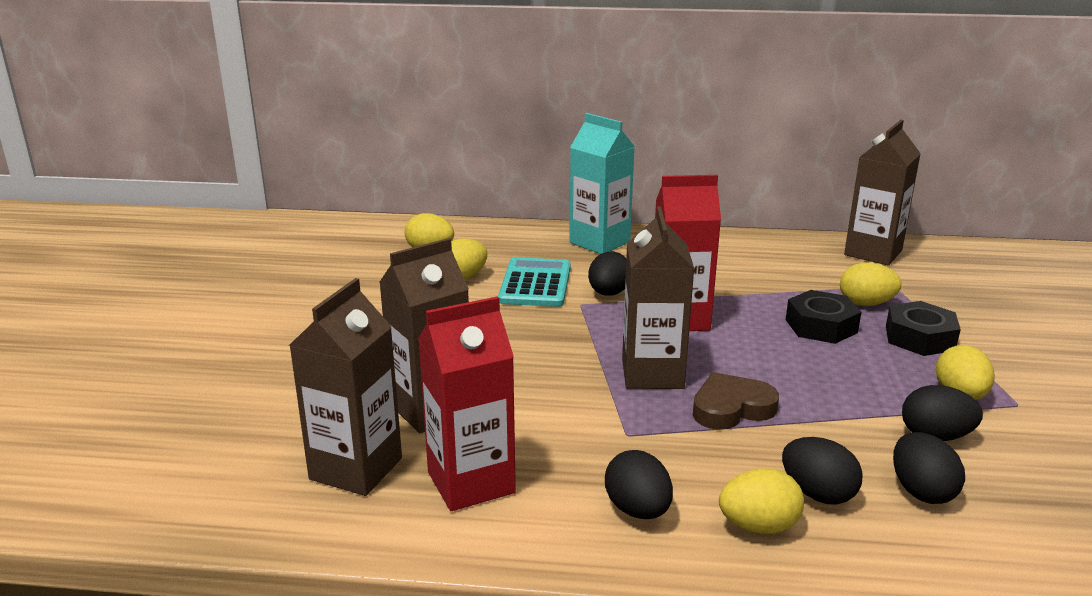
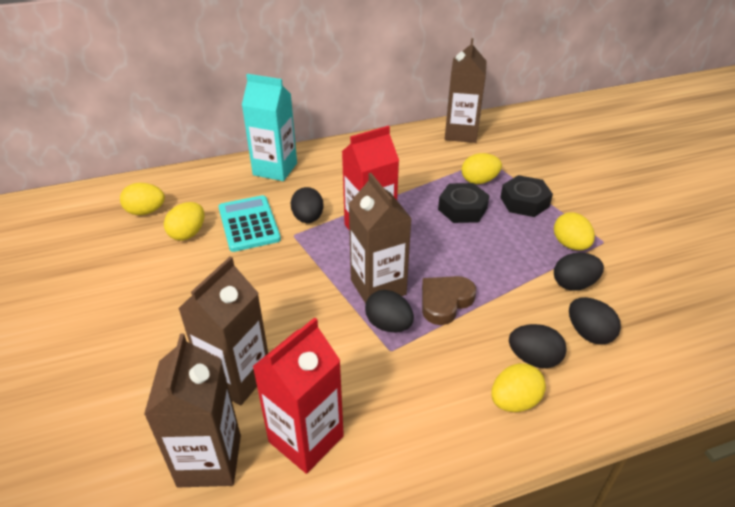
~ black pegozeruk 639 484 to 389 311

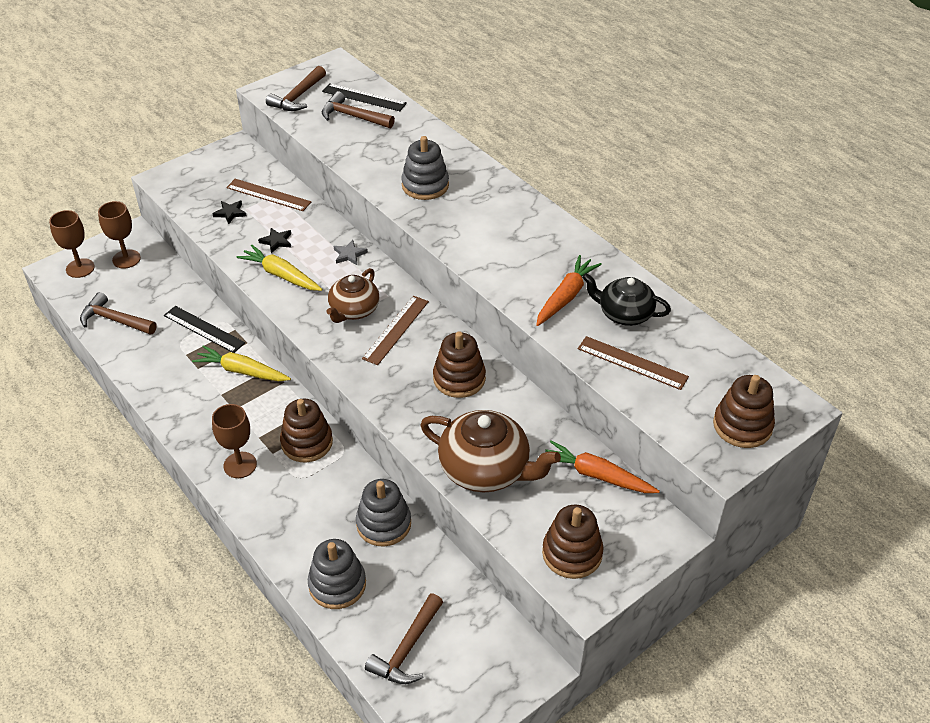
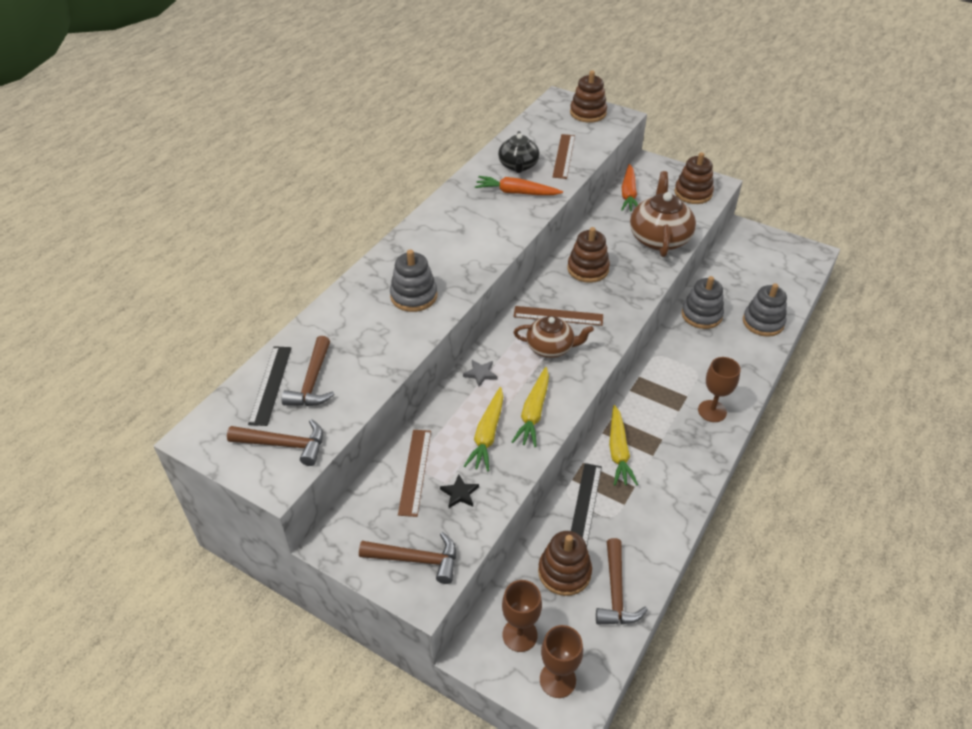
~ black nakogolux 274 240 to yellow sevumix 483 429
~ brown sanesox 306 430 to 565 563
~ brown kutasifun 404 638 to 407 558

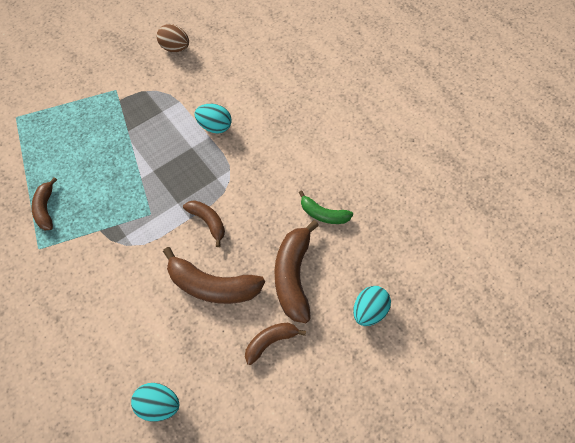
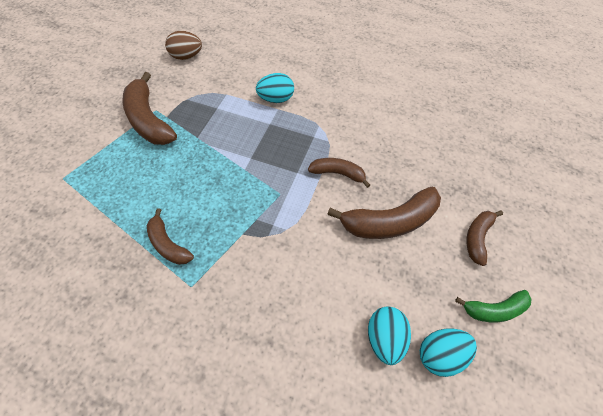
~ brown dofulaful 296 271 to 149 108
~ green dofulaful 326 207 to 493 306
~ turquoise pegozeruk 372 306 to 389 335

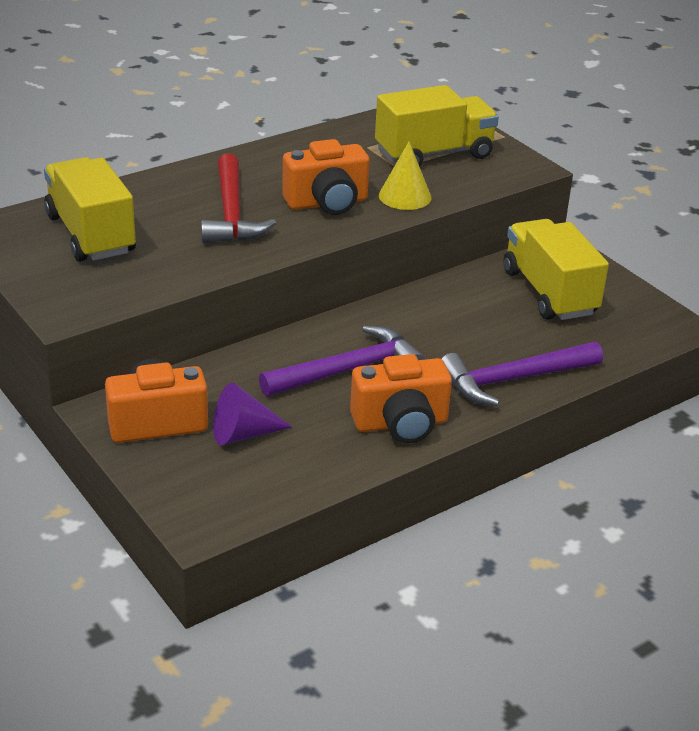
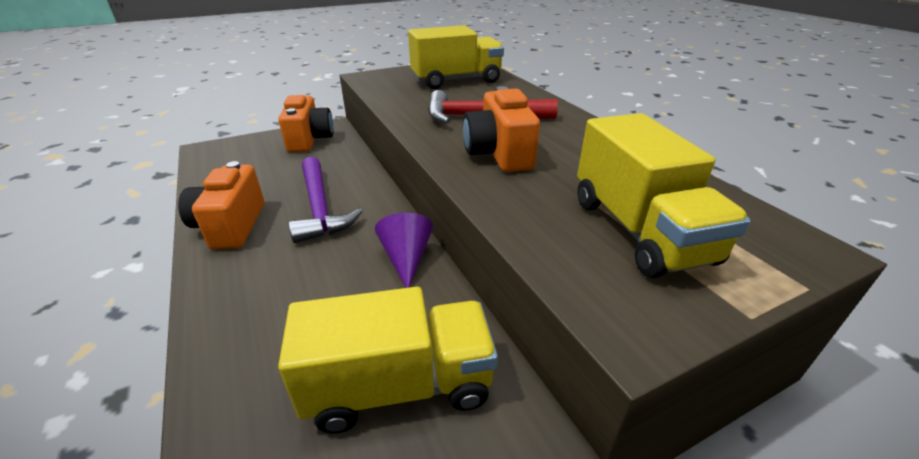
~ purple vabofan 252 414 to 404 250
- yellow vabofan 405 175
- purple kutasifun 522 374

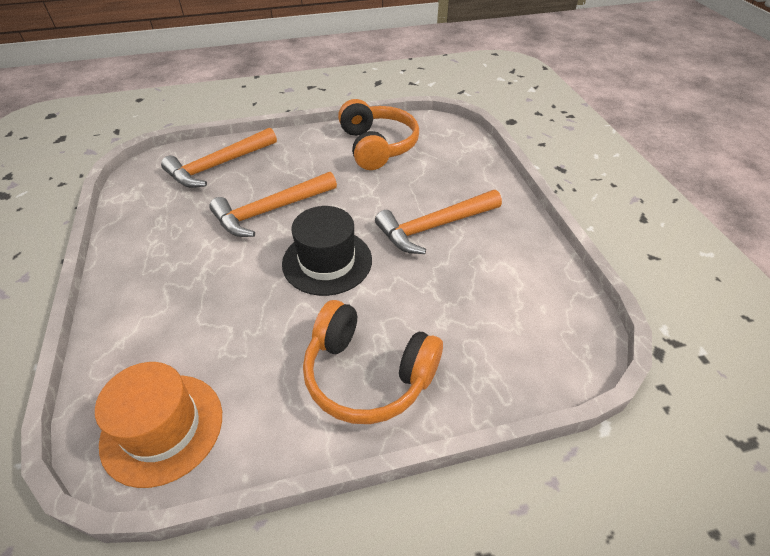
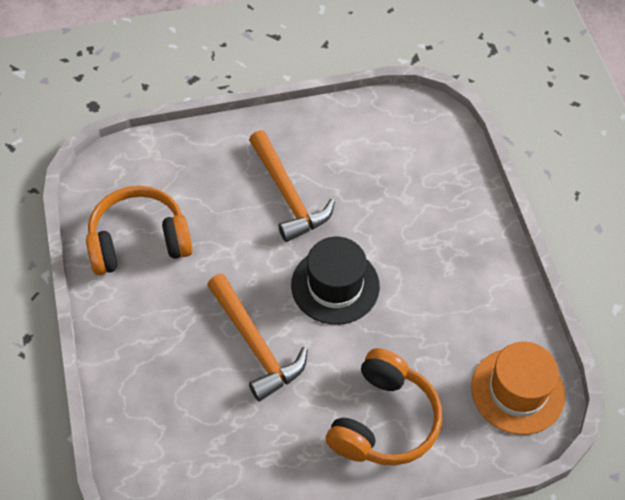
- orange kutasifun 219 158
~ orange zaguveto 373 362 to 384 406

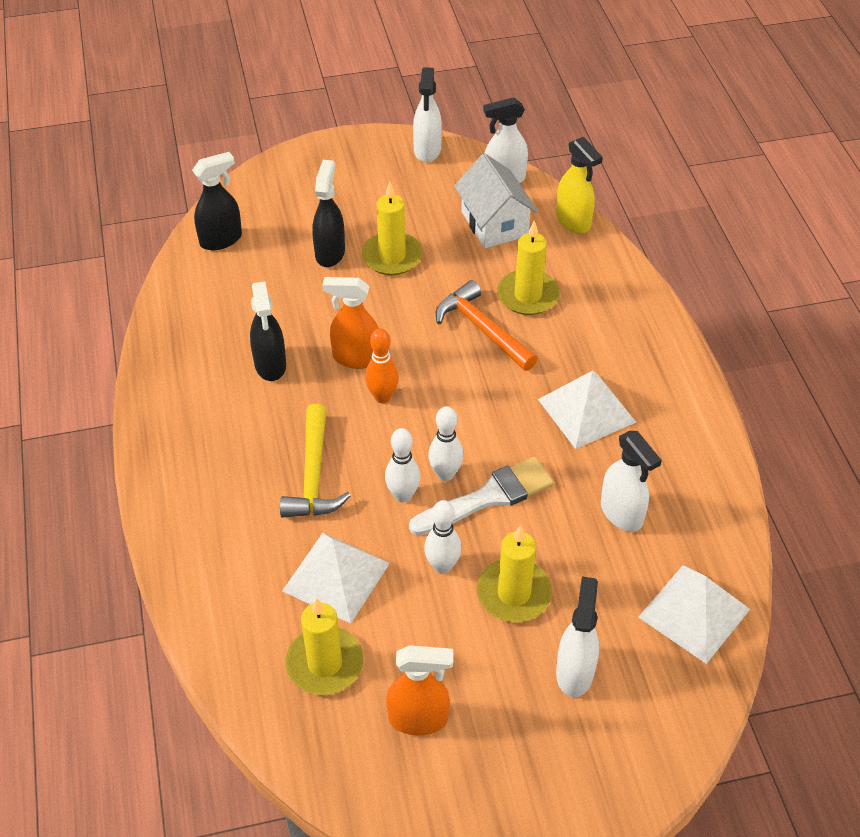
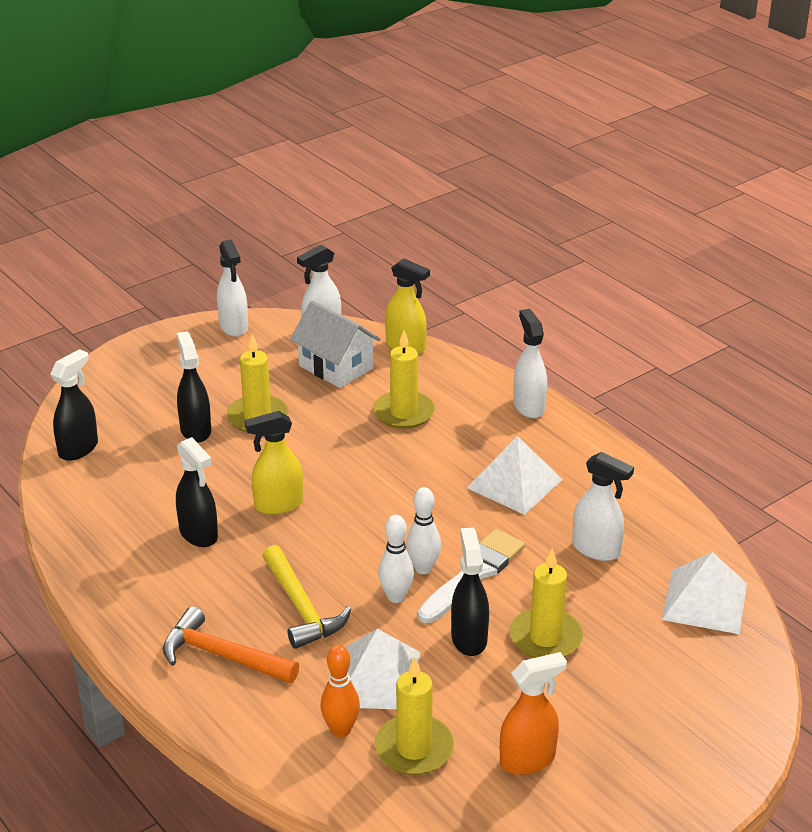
~ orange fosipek 350 323 to yellow fosipek 274 463
~ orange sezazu 382 365 to 340 691
~ white sezazu 443 537 to black fosipek 470 592
~ orange kutasifun 487 325 to 231 645
~ white fosipek 577 636 to 530 363

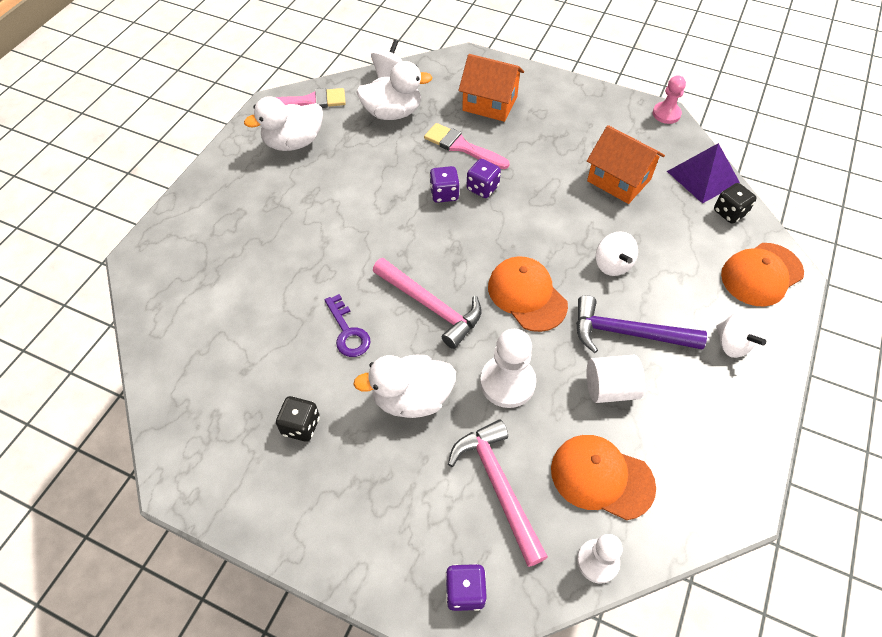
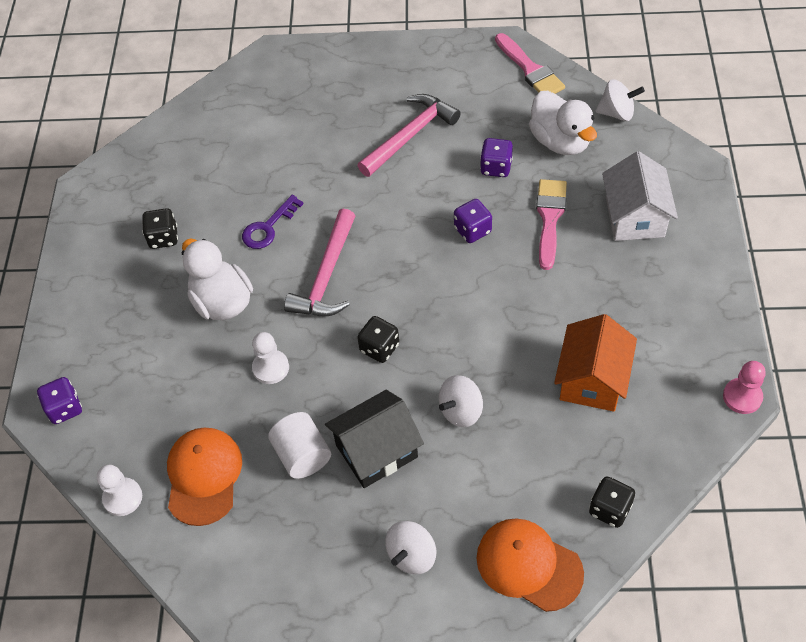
- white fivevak 283 123
~ pink kutasifun 498 493 to 409 135
~ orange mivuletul 491 88 to white mivuletul 640 196
~ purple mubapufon 483 178 to 496 157
~ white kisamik 508 368 = 270 358 x0.65
~ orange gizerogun 528 294 to black mubapufon 378 339
~ purple kutasifun 641 324 to black mivuletul 374 439
- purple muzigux 703 173

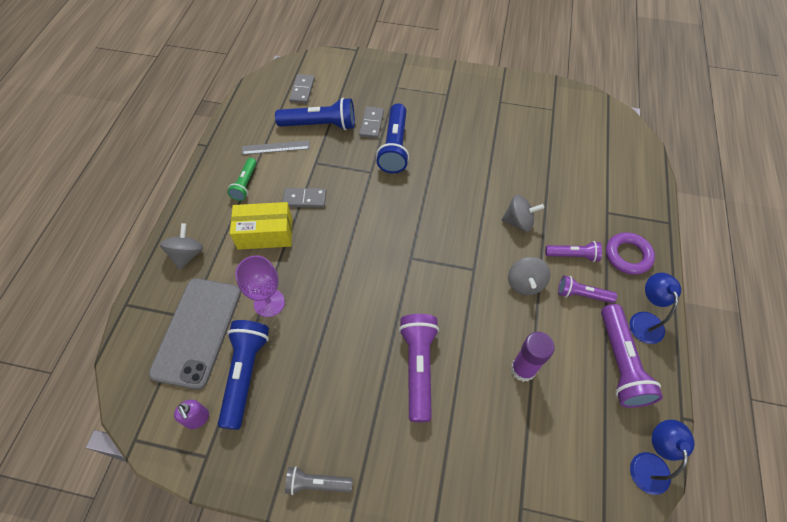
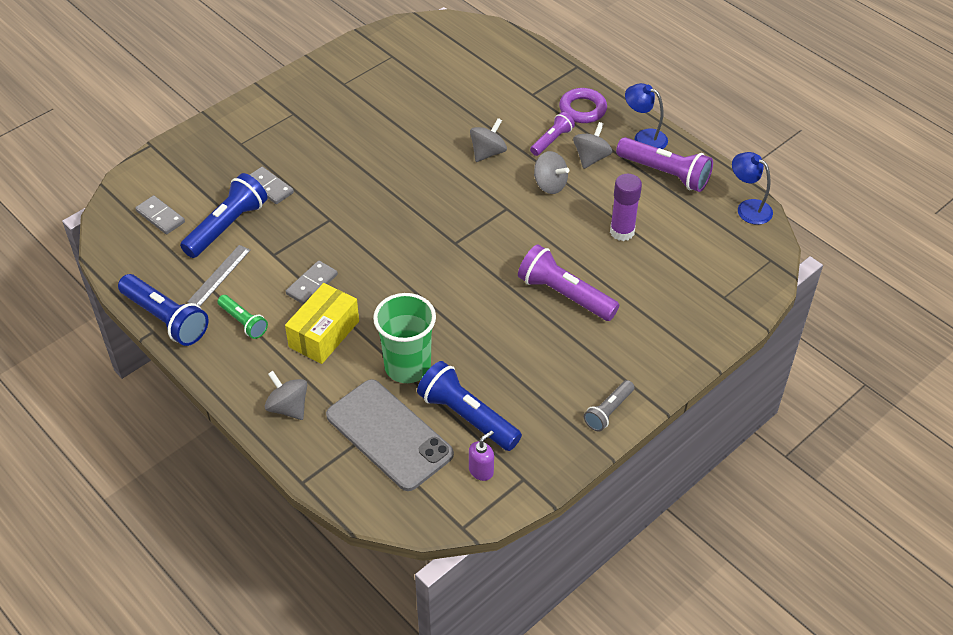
~ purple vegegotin 191 414 = 481 455 45 degrees counterclockwise
~ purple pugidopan 260 286 to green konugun 404 338
~ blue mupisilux 392 138 to 163 310
~ purple mupisilux 587 289 to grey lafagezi 593 145

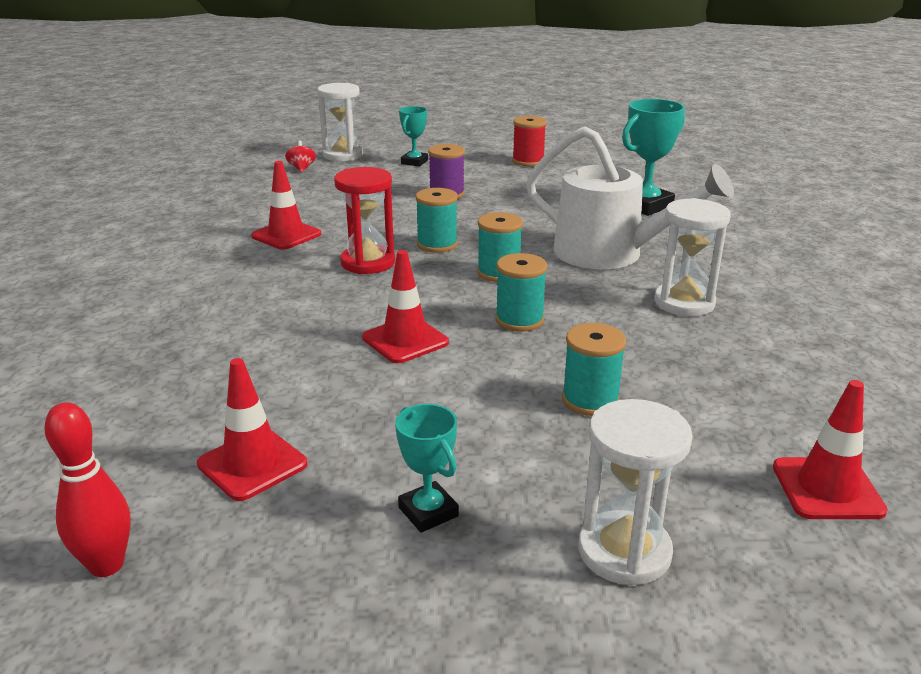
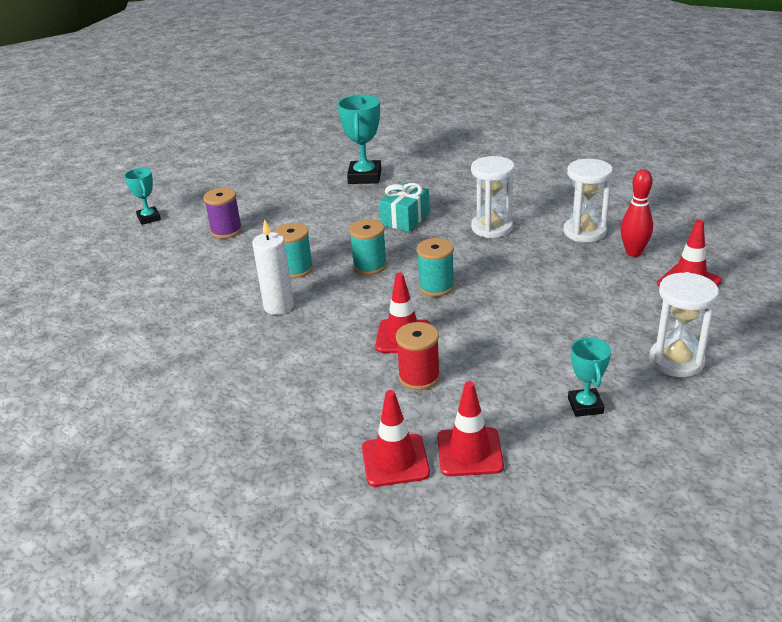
~ red sezazu 88 489 to 637 213
~ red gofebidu 286 205 to 396 438
- red lafagezi 300 156
~ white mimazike 340 122 to 588 200
~ red mimazike 364 220 to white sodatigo 273 267
~ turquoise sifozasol 427 468 = 589 377 75 degrees clockwise
~ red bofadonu 529 141 to 418 356
~ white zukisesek 630 198 to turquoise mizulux 404 207
- turquoise bofadonu 594 369

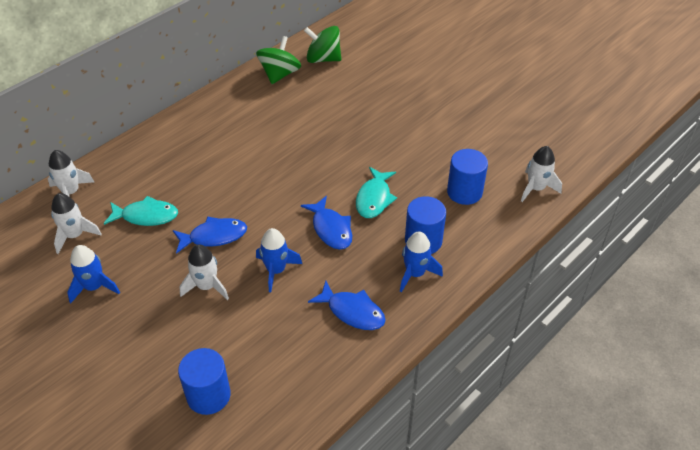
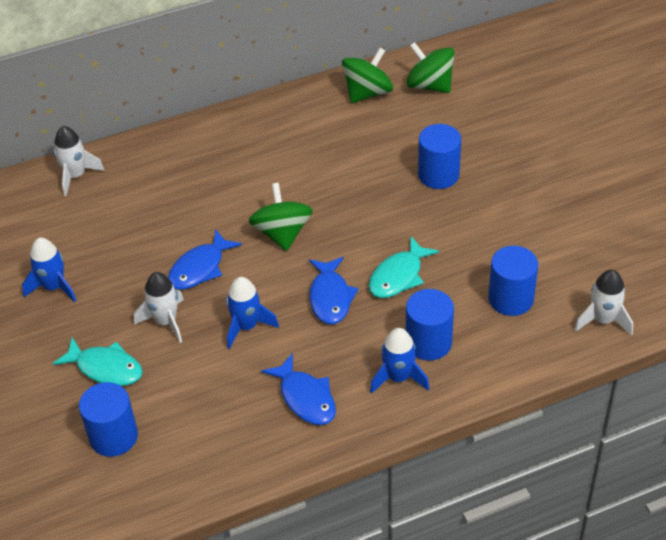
- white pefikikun 76 223
~ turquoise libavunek 141 211 to 97 362
~ blue libavunek 210 235 = 205 260 120 degrees clockwise
+ green lafagezi 280 217
+ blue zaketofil 439 156

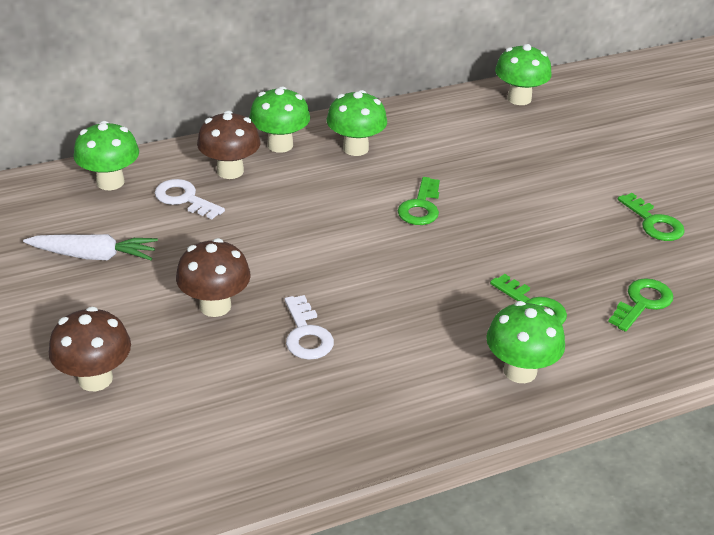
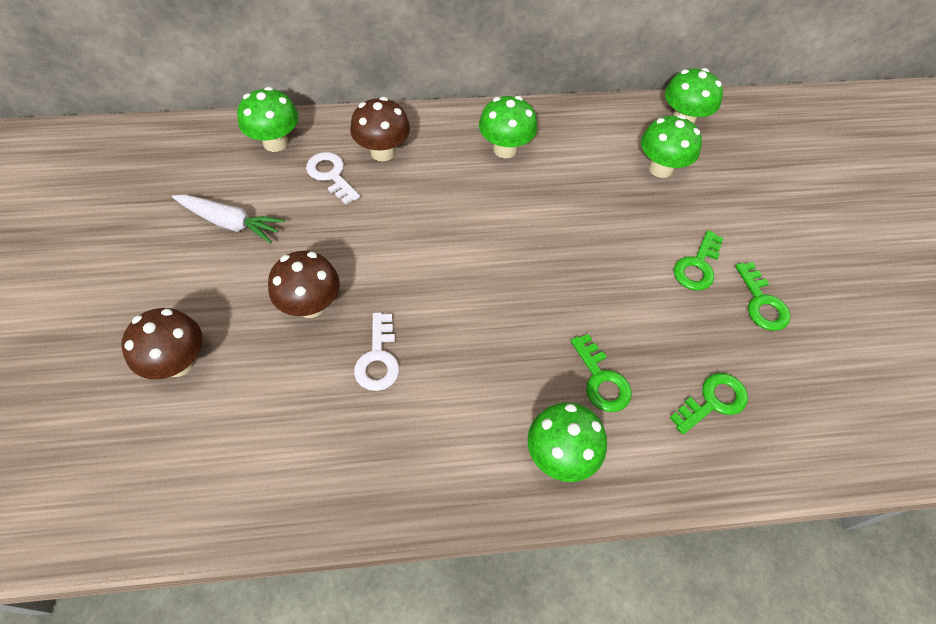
~ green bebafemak 279 119 to 671 146
~ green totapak 419 201 to 699 260

